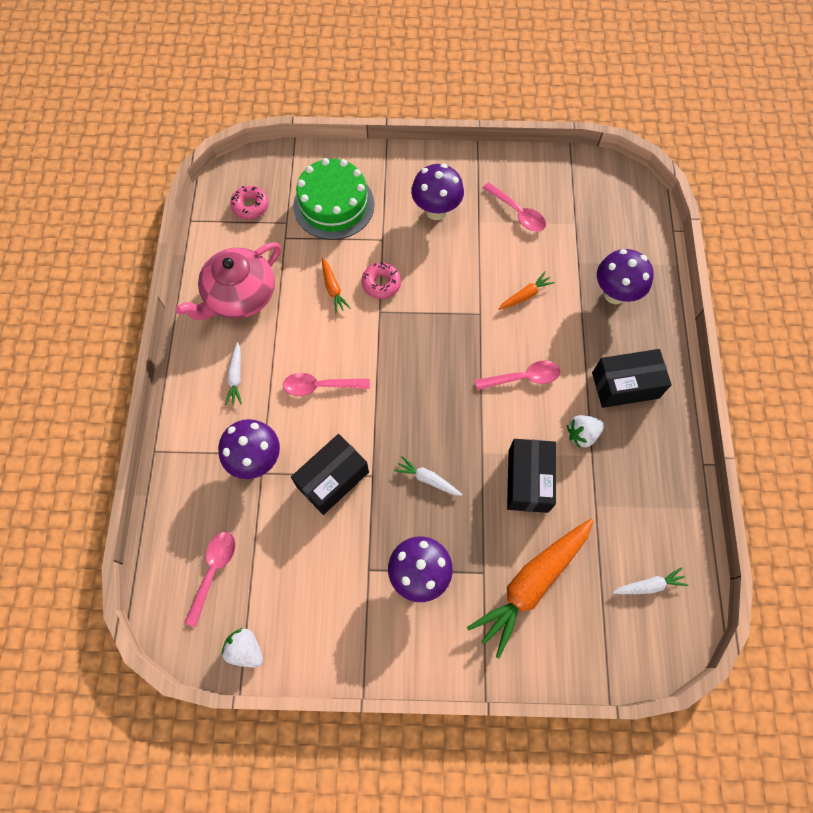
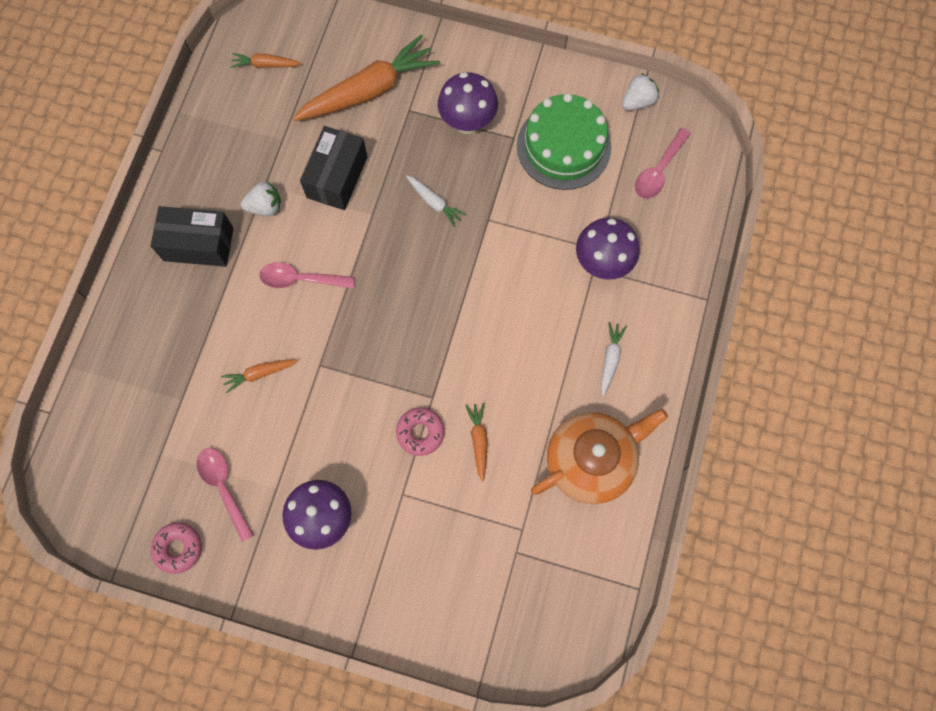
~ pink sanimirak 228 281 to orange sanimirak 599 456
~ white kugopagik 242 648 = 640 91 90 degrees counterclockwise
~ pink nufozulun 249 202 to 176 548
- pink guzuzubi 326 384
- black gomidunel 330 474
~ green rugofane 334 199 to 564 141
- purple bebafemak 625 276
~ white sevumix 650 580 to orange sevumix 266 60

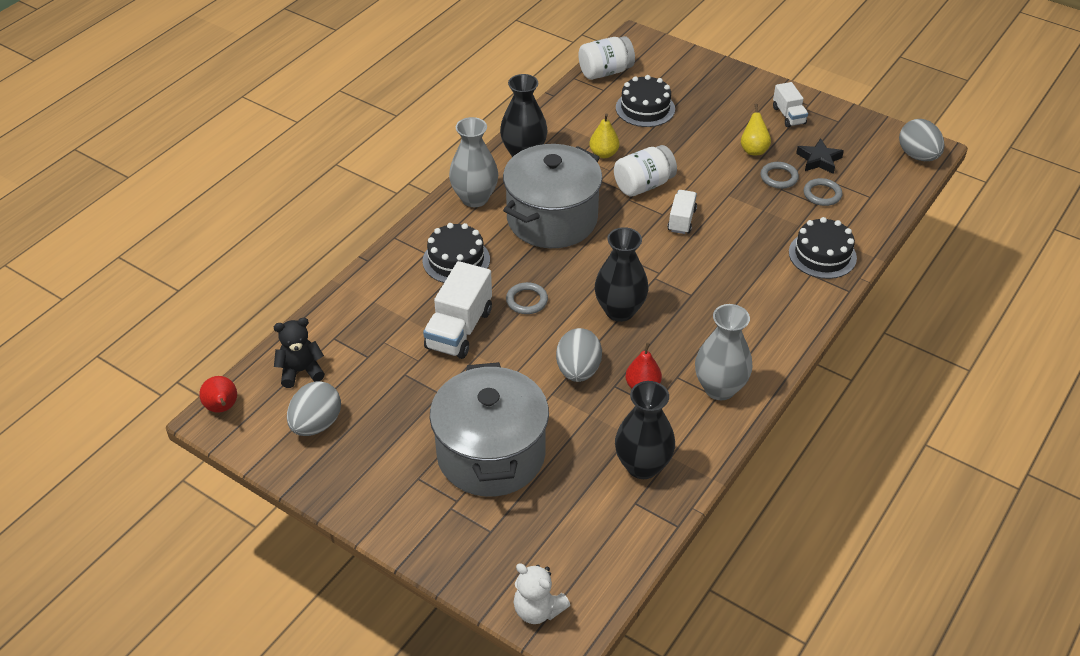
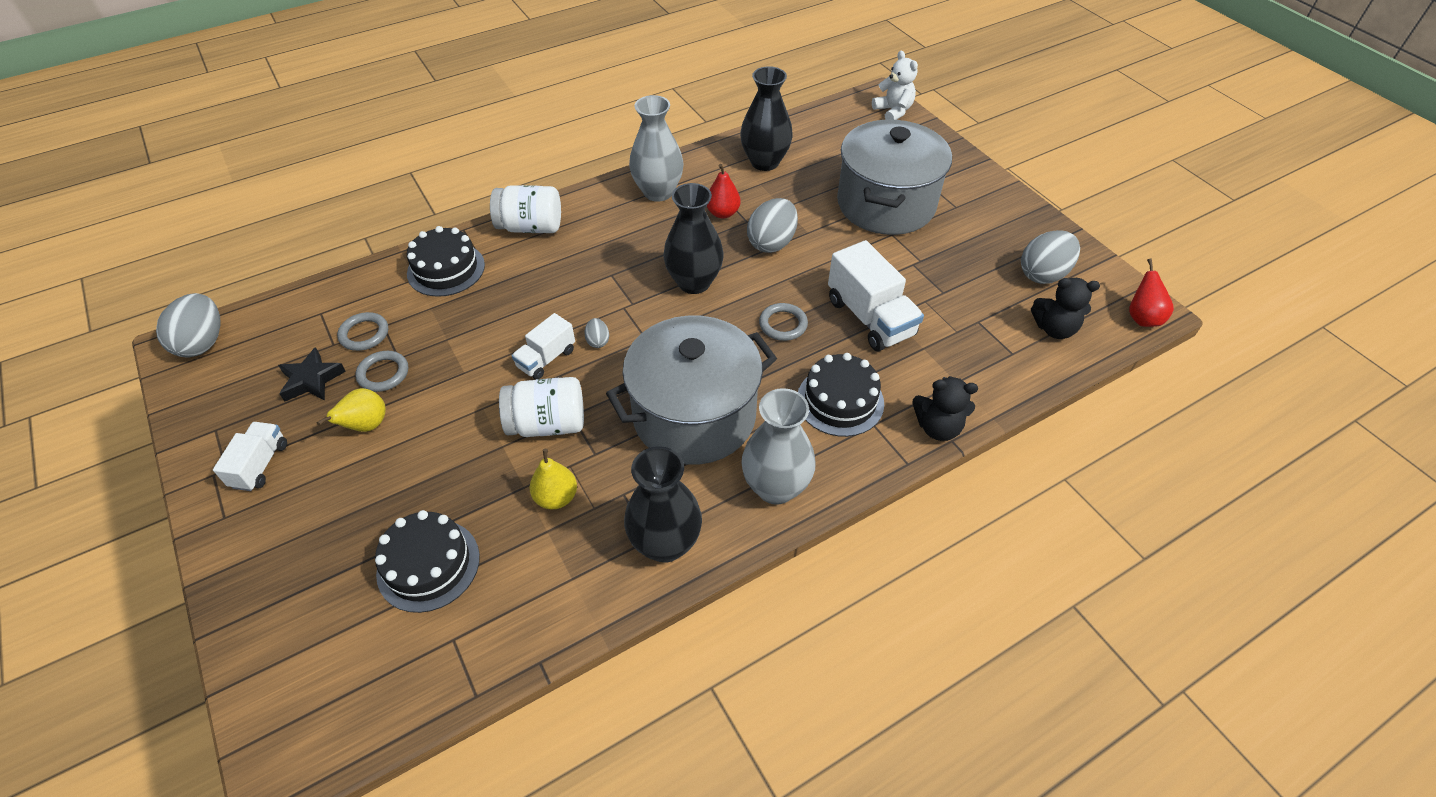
~ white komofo 457 310 = 876 295 105 degrees clockwise
~ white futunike 606 58 to 525 209
+ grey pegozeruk 596 333
+ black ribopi 945 408

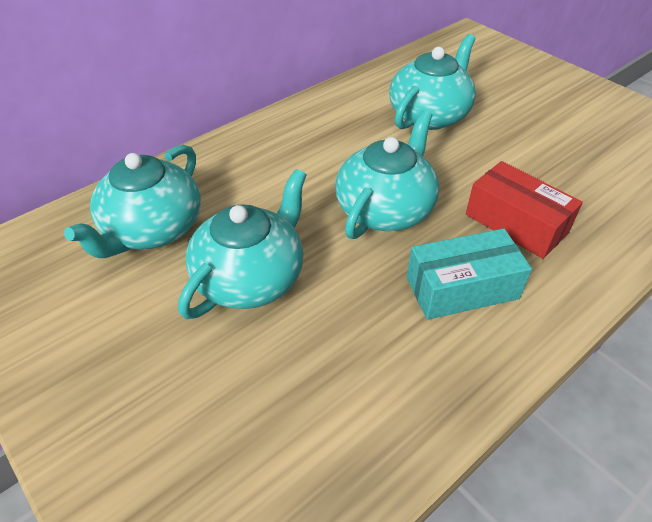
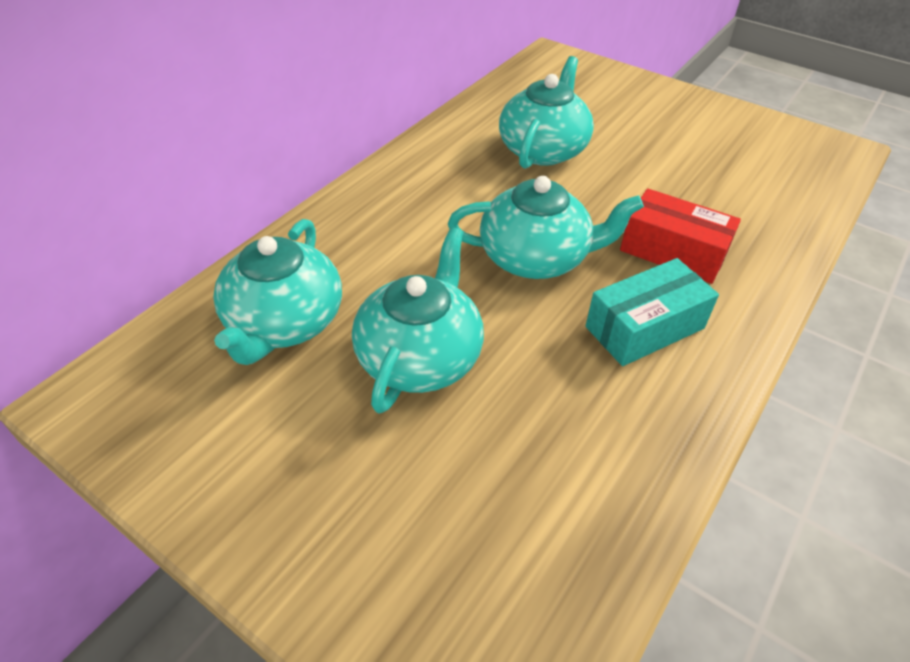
~ turquoise sanimirak 387 174 = 546 227 75 degrees clockwise

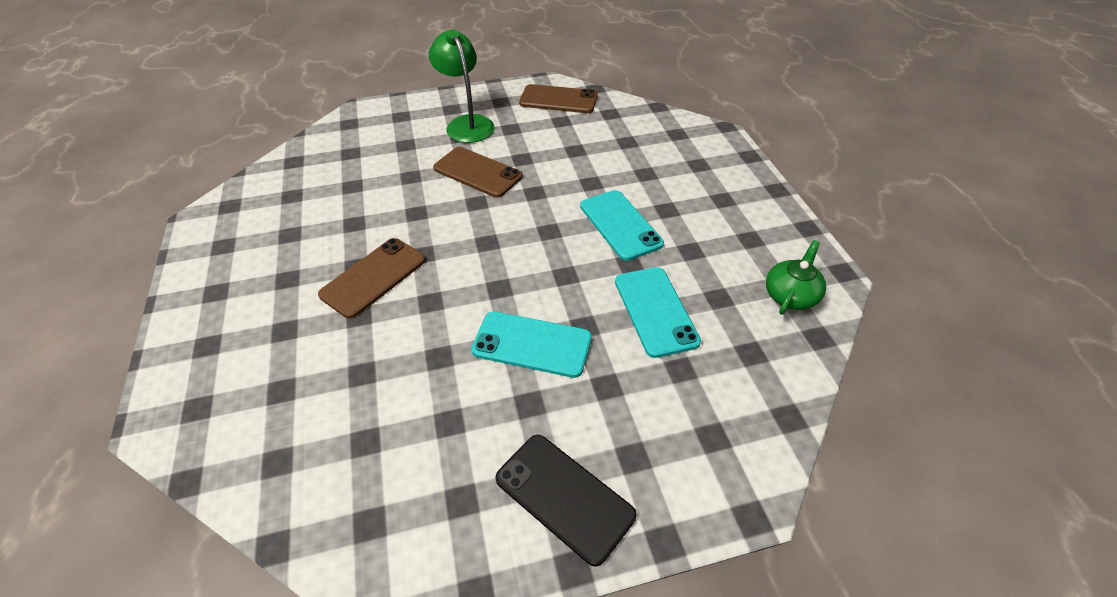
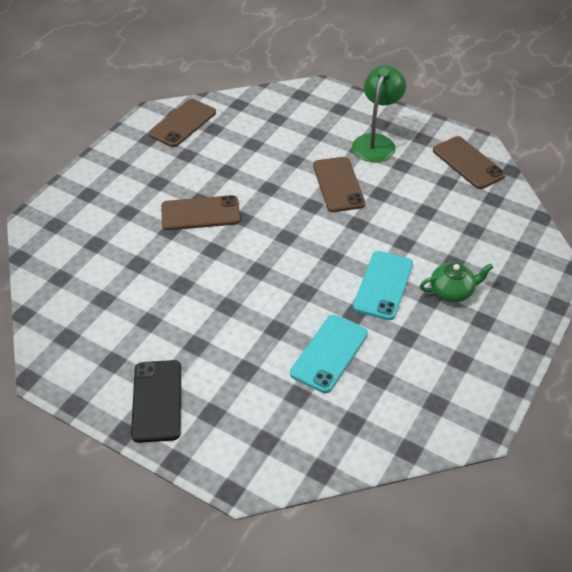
- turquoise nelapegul 531 344
~ green sanimirak 796 277 to 456 282
+ brown nelapegul 182 123

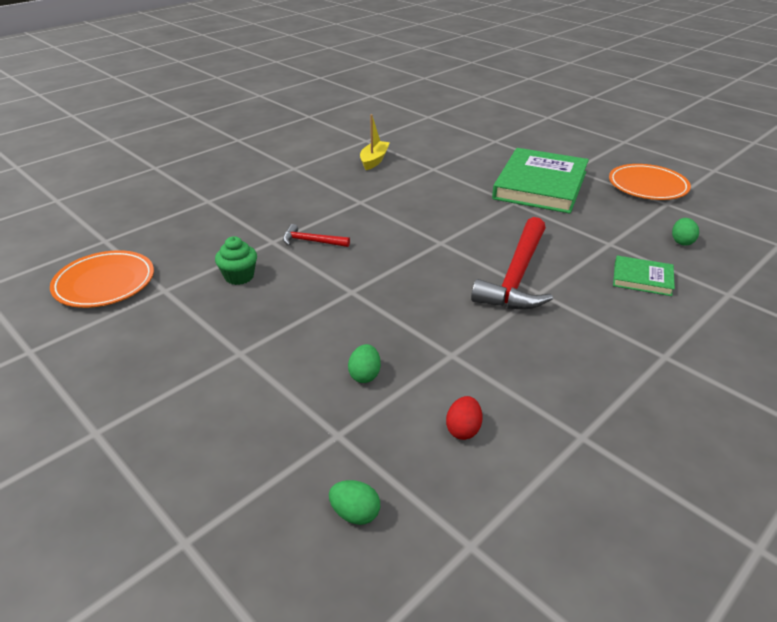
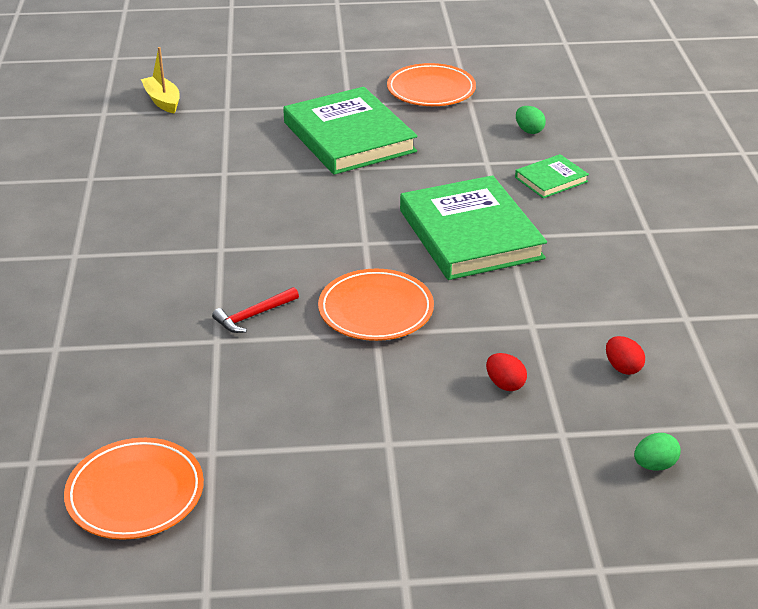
- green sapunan 236 260
~ green pegozeruk 364 363 to red pegozeruk 506 372
~ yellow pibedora 375 142 to 160 80
~ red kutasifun 512 263 to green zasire 473 227
+ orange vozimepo 376 305

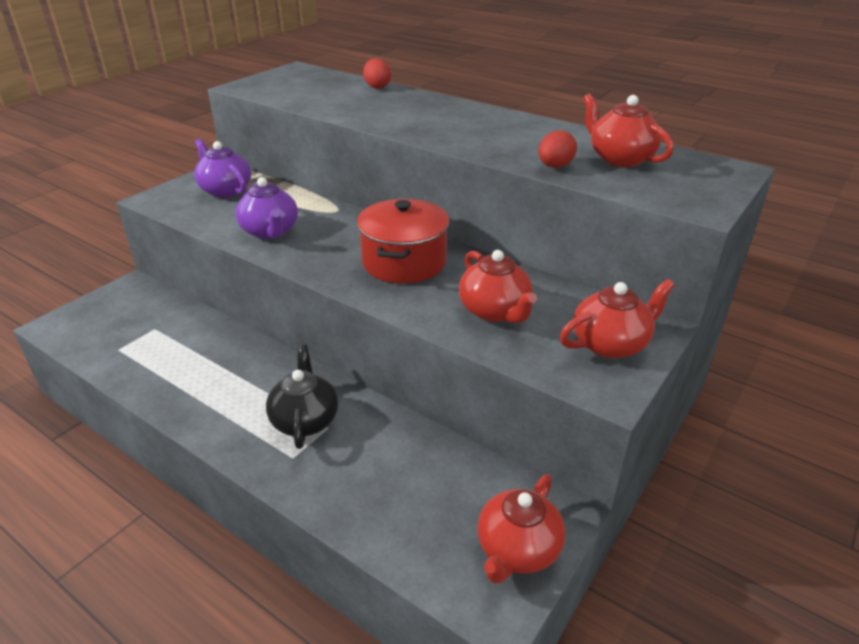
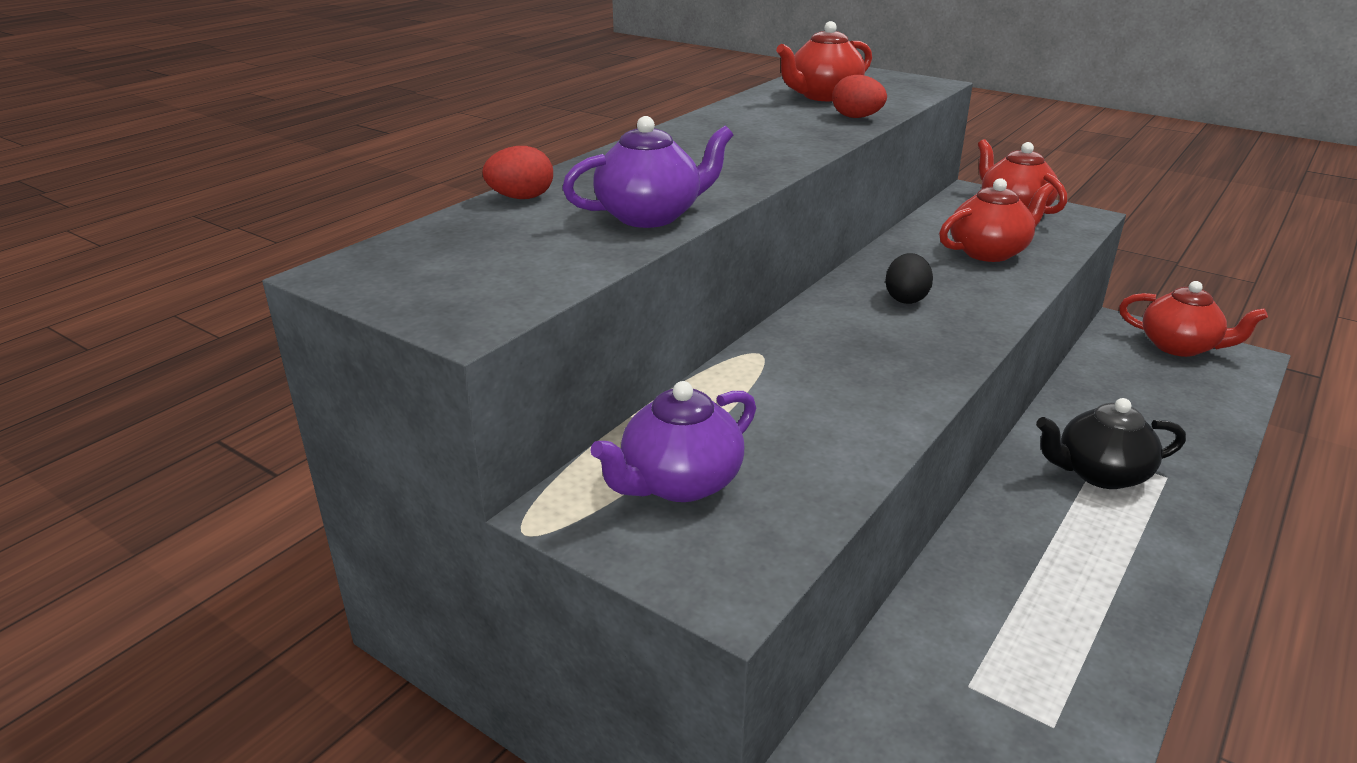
~ purple sanimirak 266 208 to 647 172
~ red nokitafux 403 241 to black pegozeruk 909 278

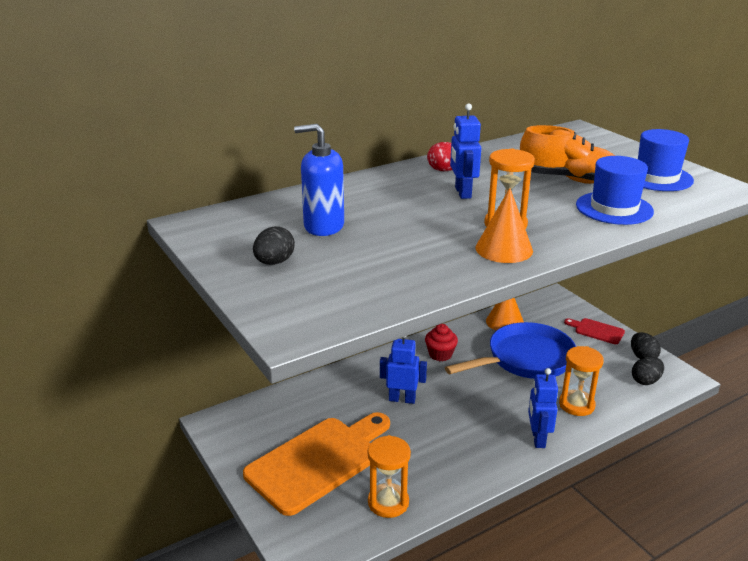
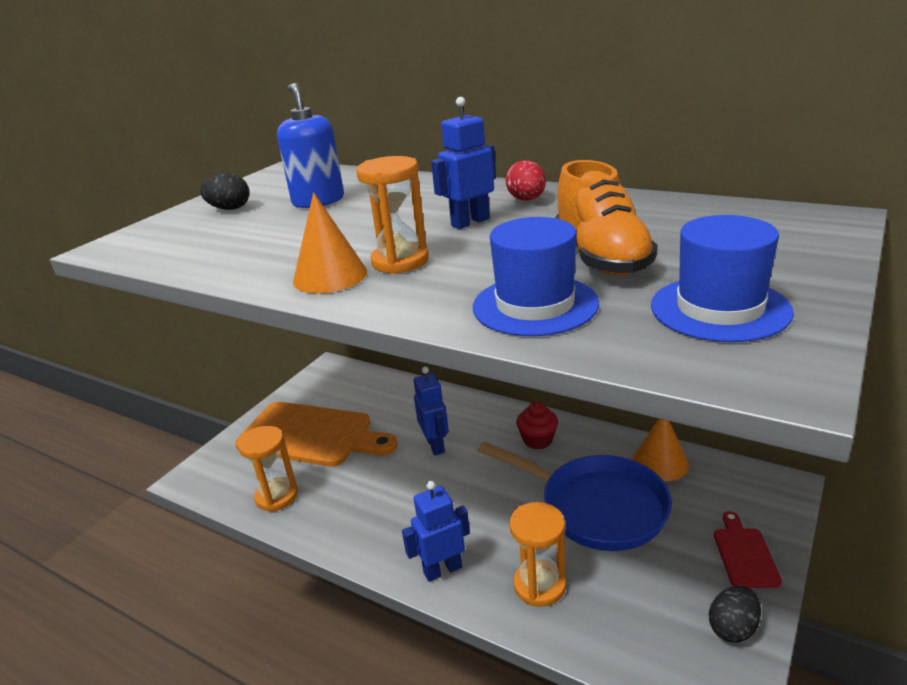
- black pegozeruk 648 371

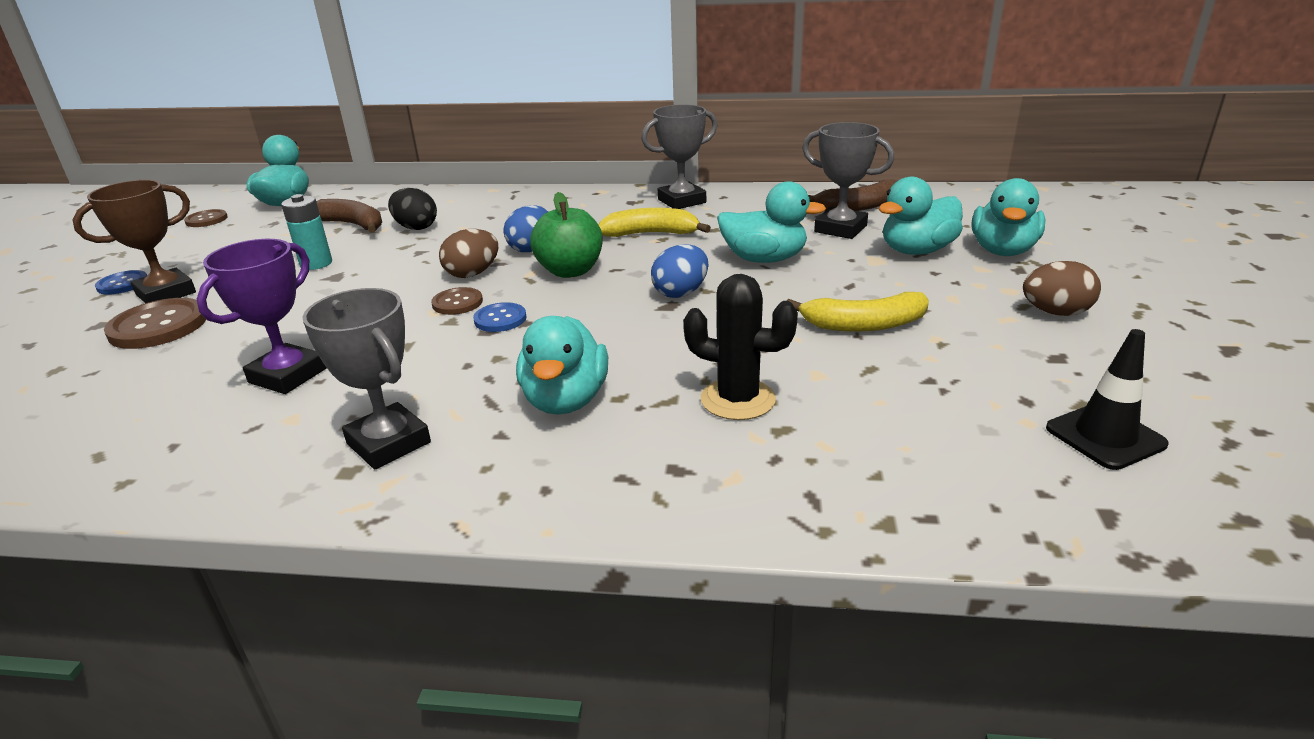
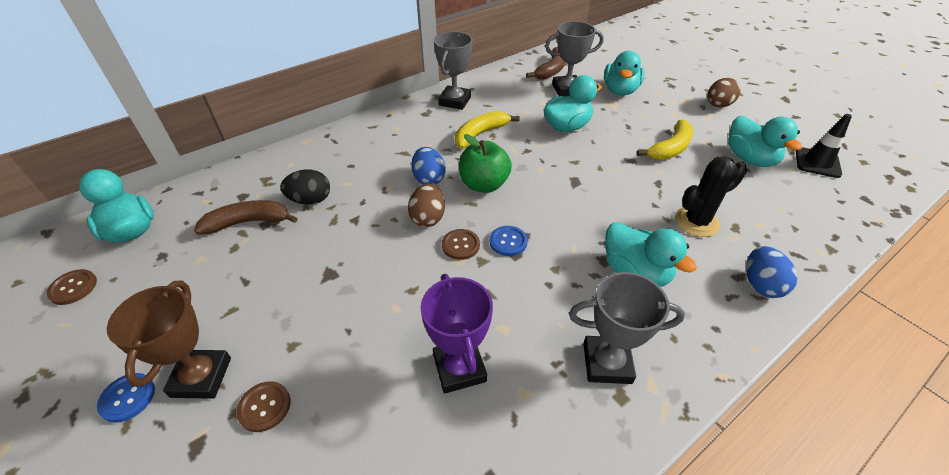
~ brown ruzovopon 155 323 = 263 406 x0.57
- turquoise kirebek 306 232
~ blue pegozeruk 679 271 to 771 272
~ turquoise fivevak 1008 217 to 765 141

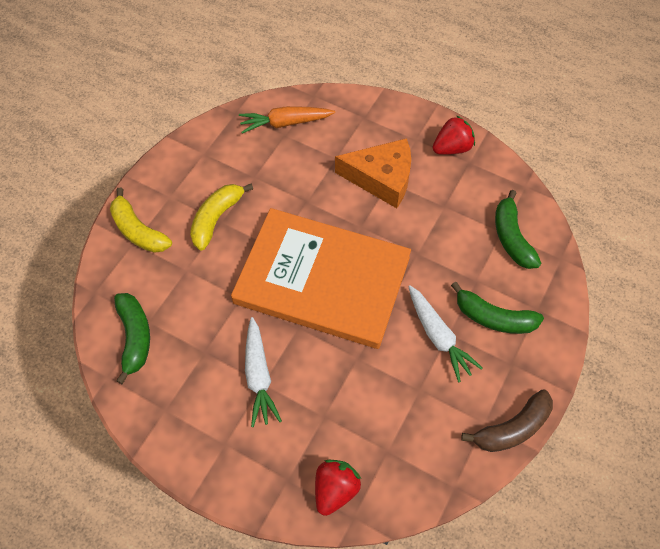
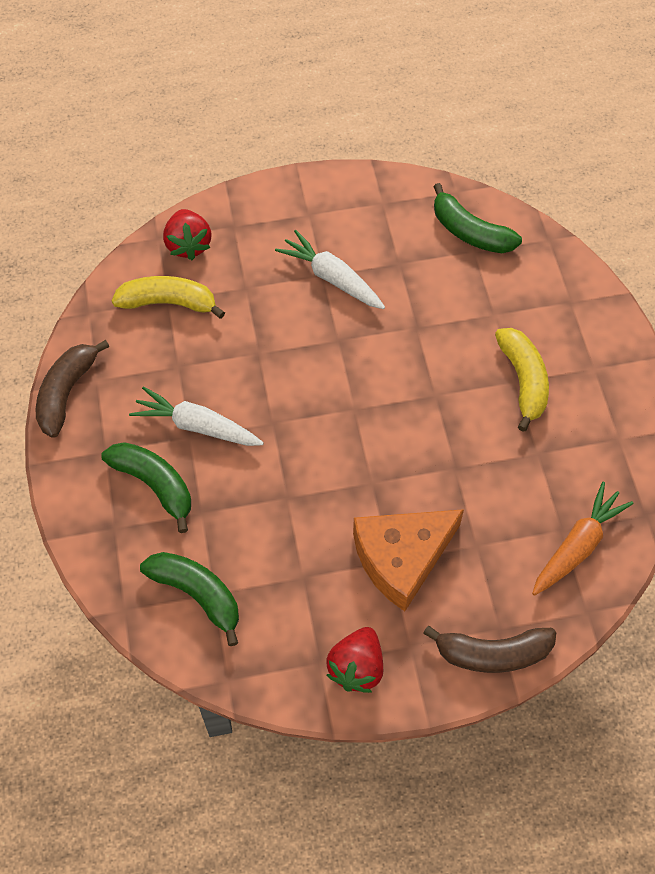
~ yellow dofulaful 141 220 to 168 297
- orange zasire 321 278
~ green dofulaful 497 308 = 146 487 60 degrees clockwise
+ brown dofulaful 489 649

